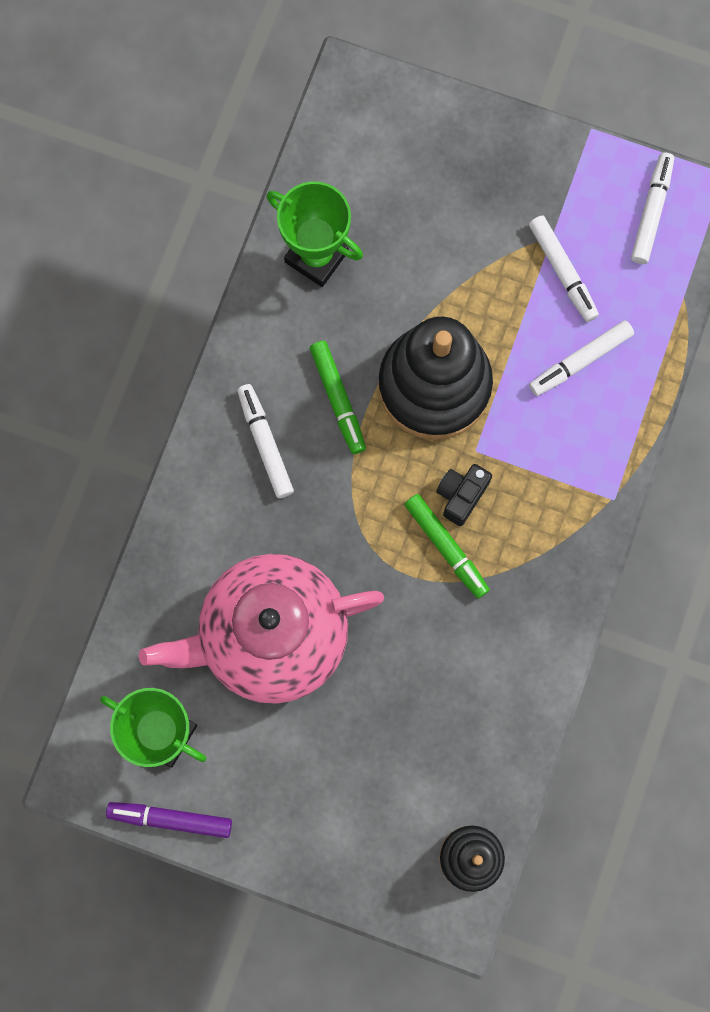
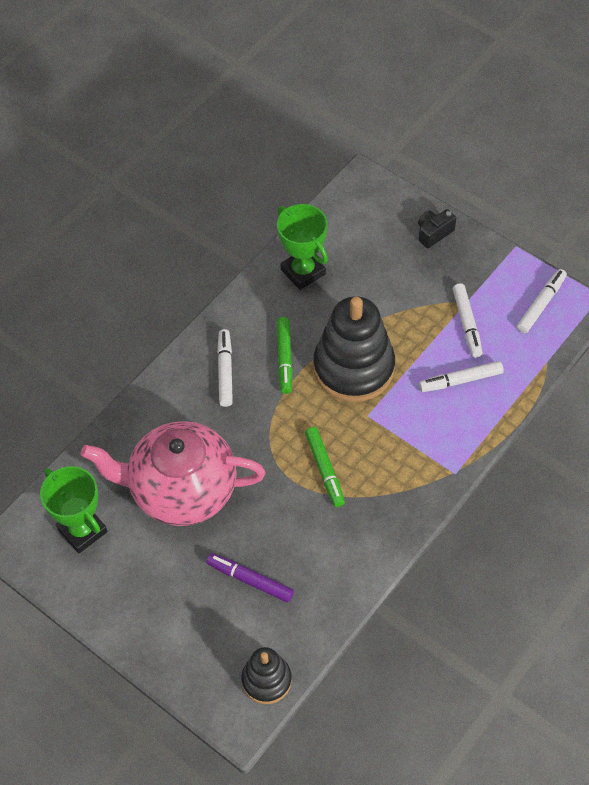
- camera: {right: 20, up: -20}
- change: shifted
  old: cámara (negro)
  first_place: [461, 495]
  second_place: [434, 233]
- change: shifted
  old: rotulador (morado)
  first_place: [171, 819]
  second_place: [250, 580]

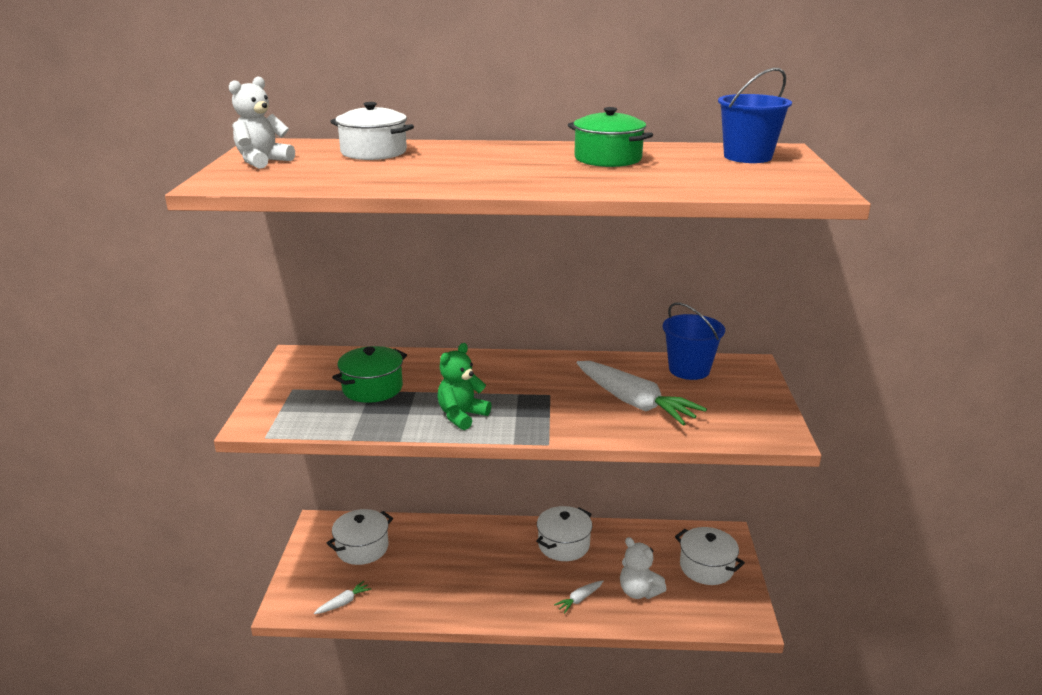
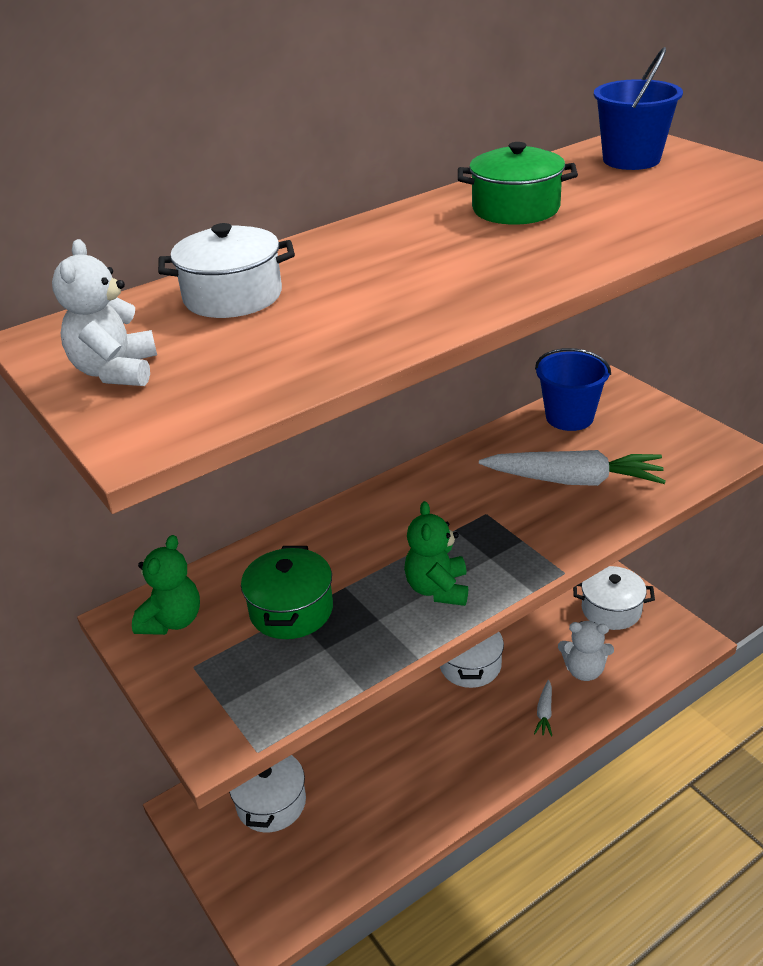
- camera: {right: -35, up: 10}
- change: gone
  old: zanahoria (blanco)
  first_place: [343, 602]
- change: new
  new: osito (verde)
  second_place: [172, 621]

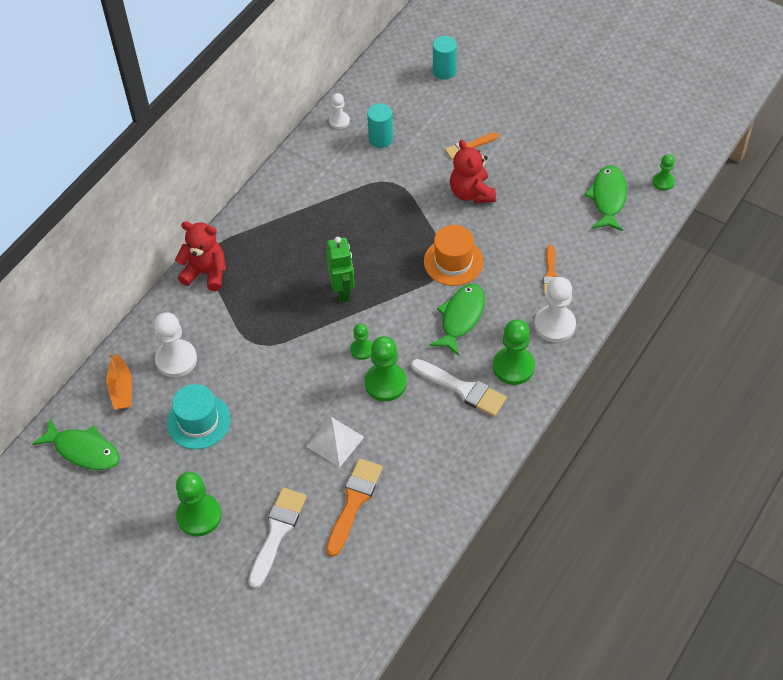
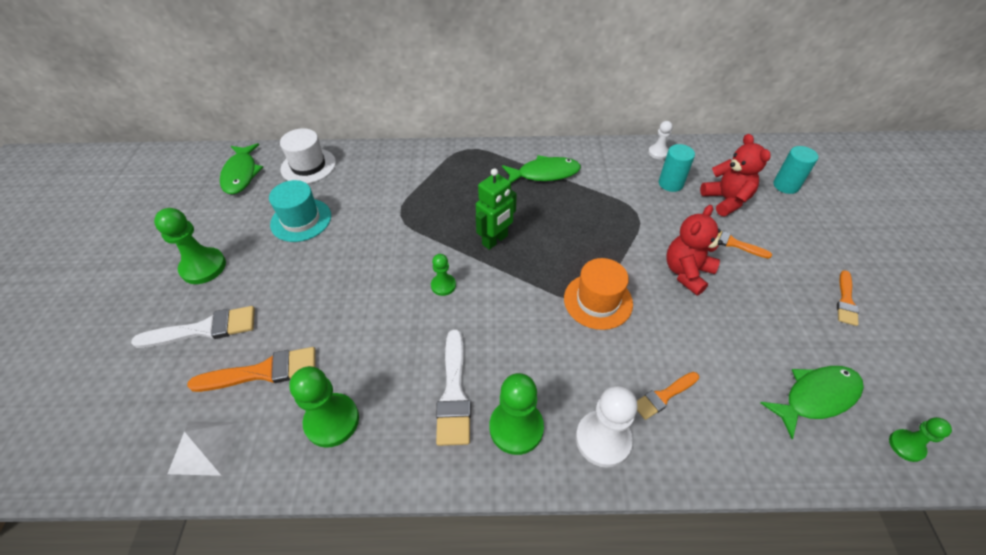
- camera: {right: 55, up: -5}
- change: shifted
  old: osito (rojo)
  first_place: [206, 273]
  second_place: [726, 200]
- change: shifted
  old: pez (verde)
  first_place: [461, 318]
  second_place: [544, 174]
- change: gone
  old: peón (blanco)
  first_place: [176, 359]
- change: shifted
  old: peón (verde)
  first_place: [385, 383]
  second_place: [332, 421]
- change: swapped
  old: barco (naranja)
  new: sombrero (blanco)
  first_place: [121, 388]
  second_place: [308, 166]
- change: shifted
  old: pirámide (blanco)
  first_place: [335, 441]
  second_place: [204, 447]
- change: new
  new: pincel (naranja)
  second_place: [846, 301]

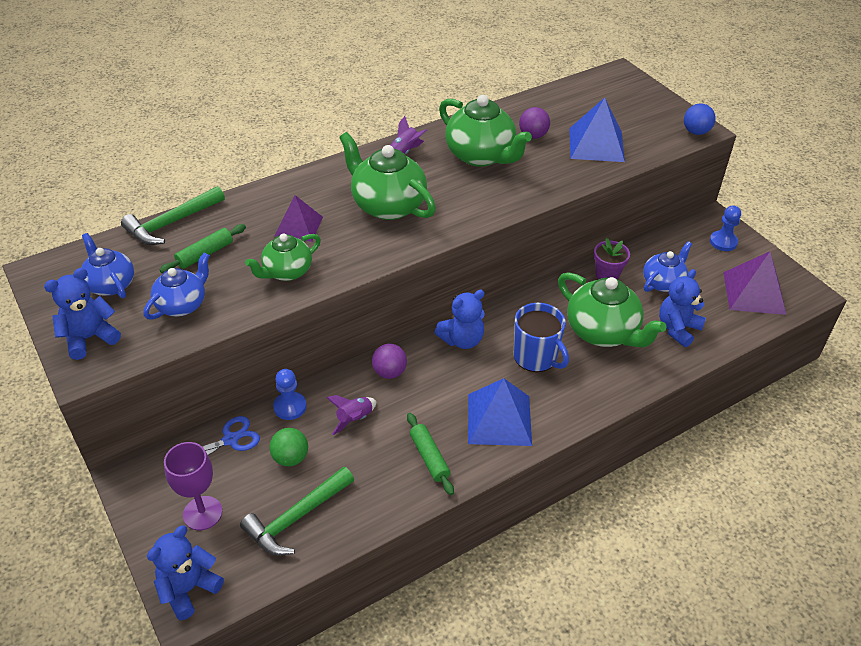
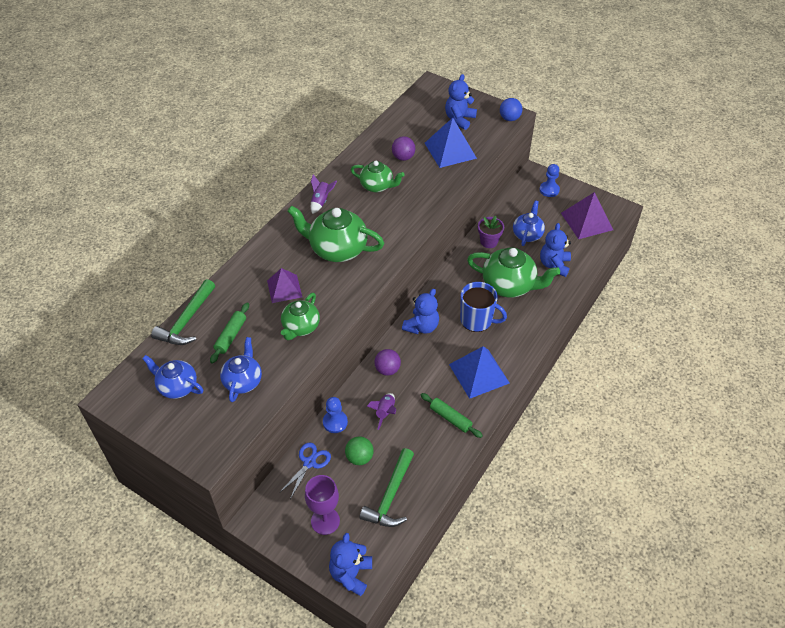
- camera: {right: -25, up: 5}
- change: scaled
  old: tetera (verde)
  first_place: [481, 156]
  second_place: [377, 186]
  factor: 0.62
- change: shifted
  old: osito (azul)
  first_place: [90, 338]
  second_place: [459, 119]

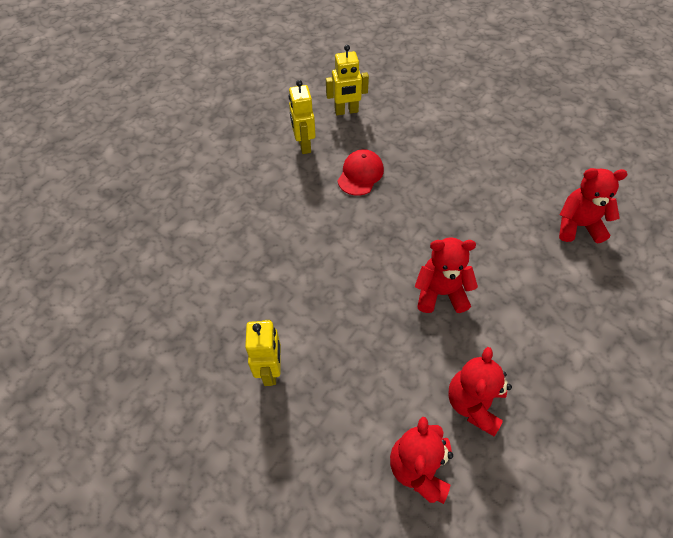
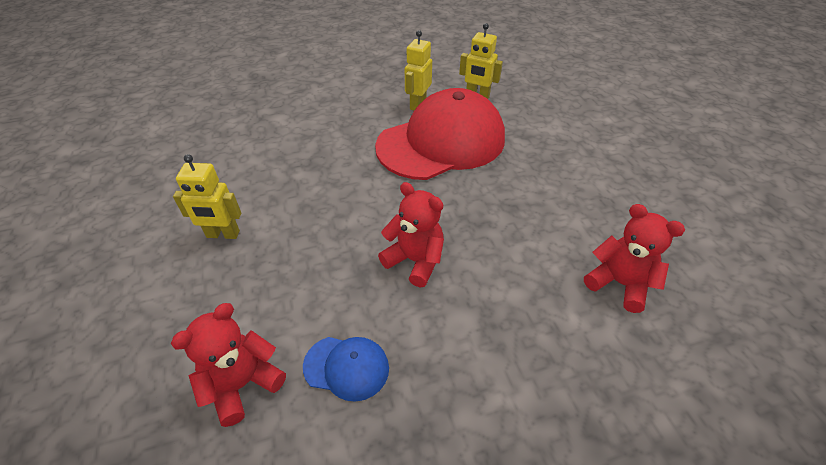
- camera: {right: 35, up: -10}
- change: scaled
  old: gorra (rojo)
  first_place: [360, 174]
  second_place: [441, 142]
  factor: 2.38
- change: rotated
  old: robot (amarillo)
  first_place: [271, 370]
  second_place: [223, 234]
  degrees: 60
- change: swapped
  old: osito (rojo)
  new: gorra (azul)
  first_place: [474, 403]
  second_place: [346, 367]

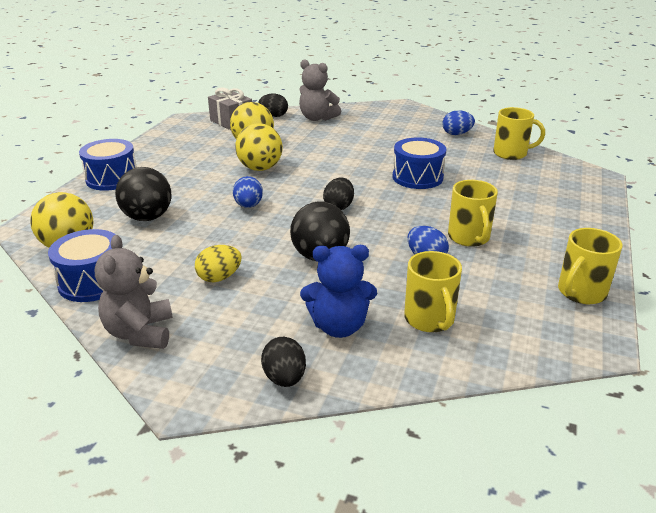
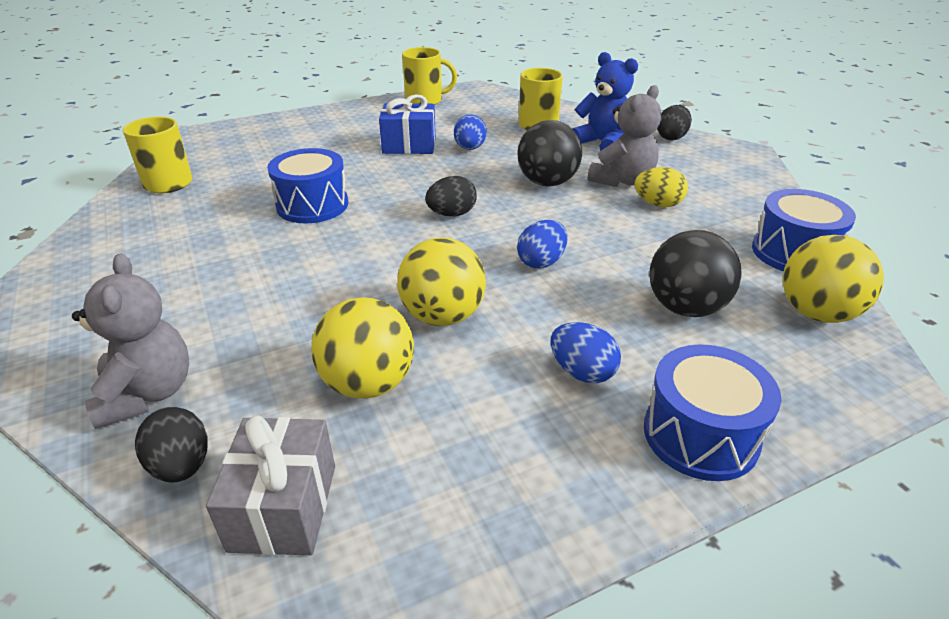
- camera: {right: -135, up: 5}
- change: shifted
  old: huevo (azul)
  first_place: [456, 134]
  second_place: [582, 372]
- change: swapped
  old: taza (amarillo)
  new: regalo (azul)
  first_place: [469, 237]
  second_place: [409, 145]
- change: shifted
  old: osito (gris)
  first_place: [140, 333]
  second_place: [622, 180]

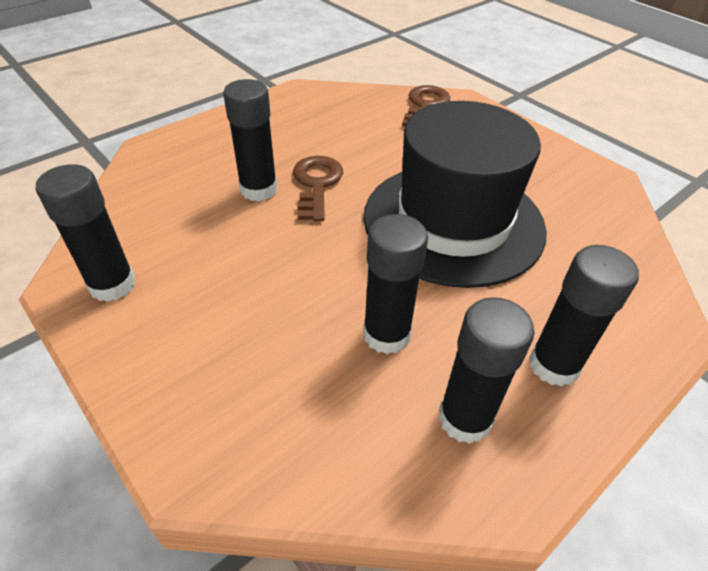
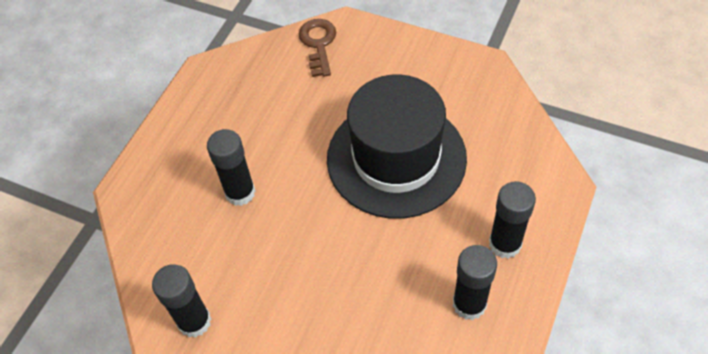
- camera: {right: -20, up: 10}
- change: gone
  old: llave (marrón)
  first_place: [316, 184]
- change: gone
  old: barra de pegamento (negro)
  first_place: [386, 334]

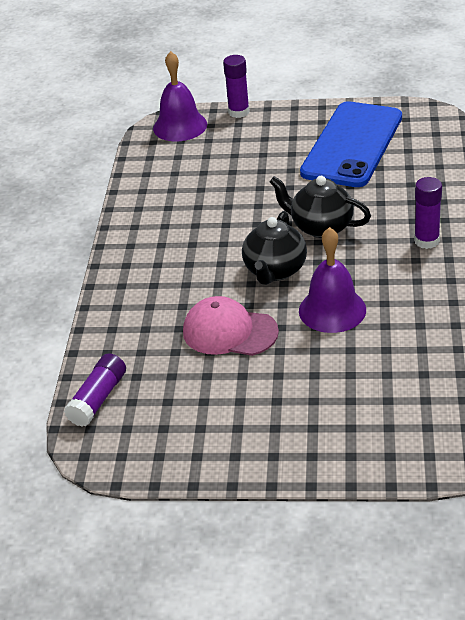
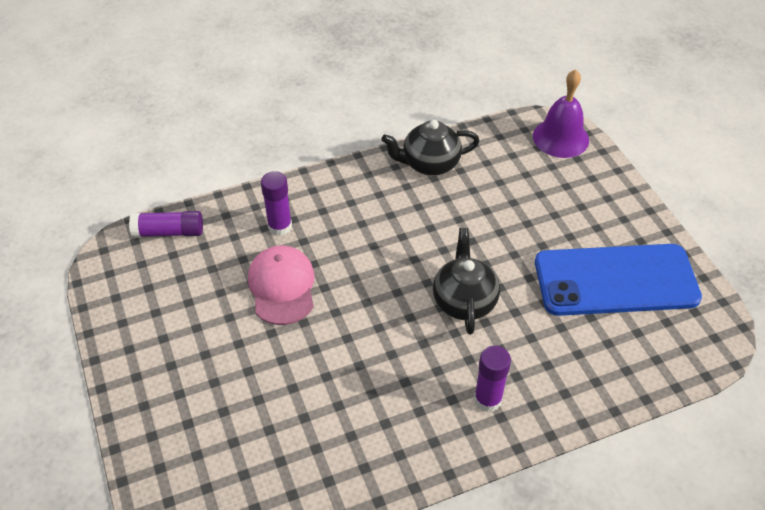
- camera: {right: 60, up: 10}
- change: shifted
  old: barra de pegamento (morado)
  first_place: [239, 112]
  second_place: [280, 226]
- change: shifted
  old: tetera (negro)
  first_place: [275, 270]
  second_place: [429, 164]
- change: gone
  old: campana (morado)
  first_place: [332, 310]

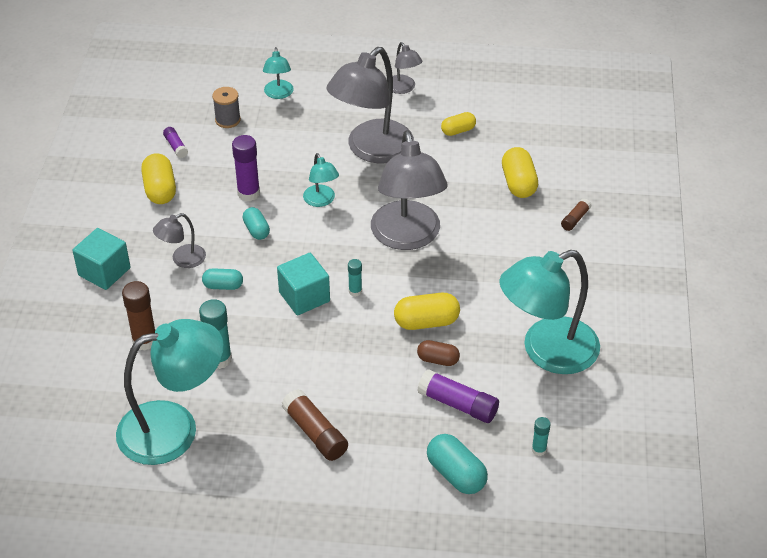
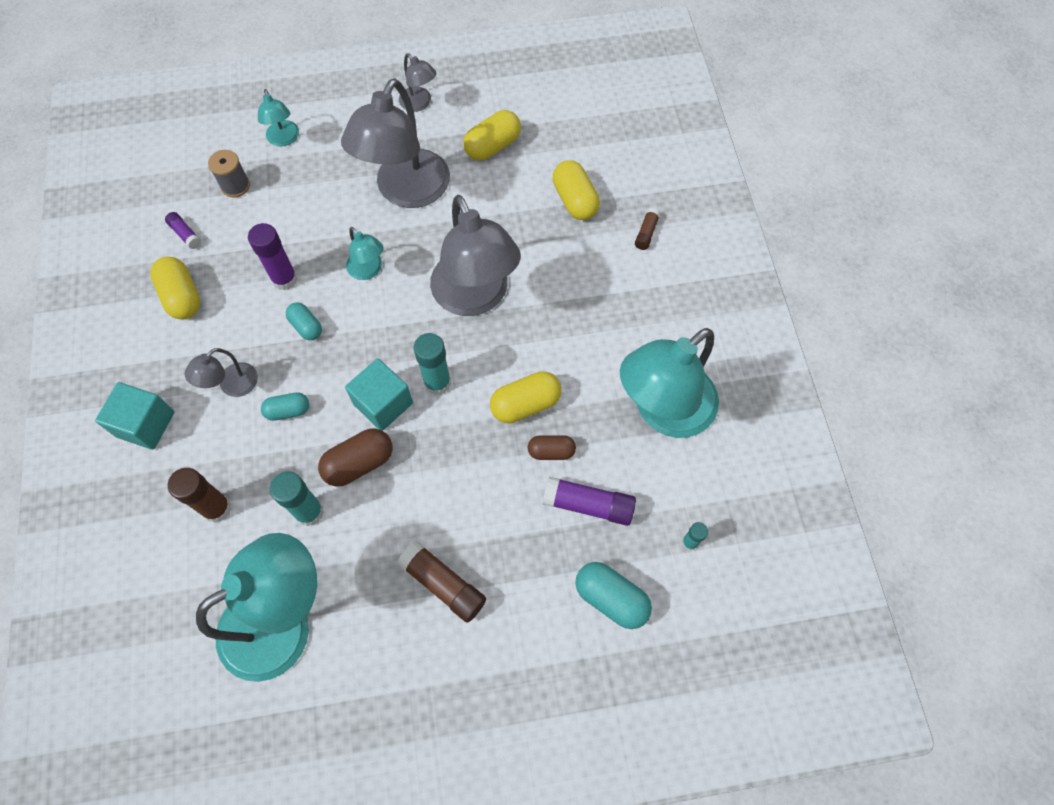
- camera: {right: -15, up: 20}
- change: scaled
  old: cápsula (amarillo)
  first_place: [458, 131]
  second_place: [493, 146]
  factor: 1.58
- change: scaled
  old: barra de pegamento (turquesa)
  first_place: [355, 291]
  second_place: [437, 382]
  factor: 1.79
- change: new
  new: cápsula (marrón)
  second_place: [359, 463]

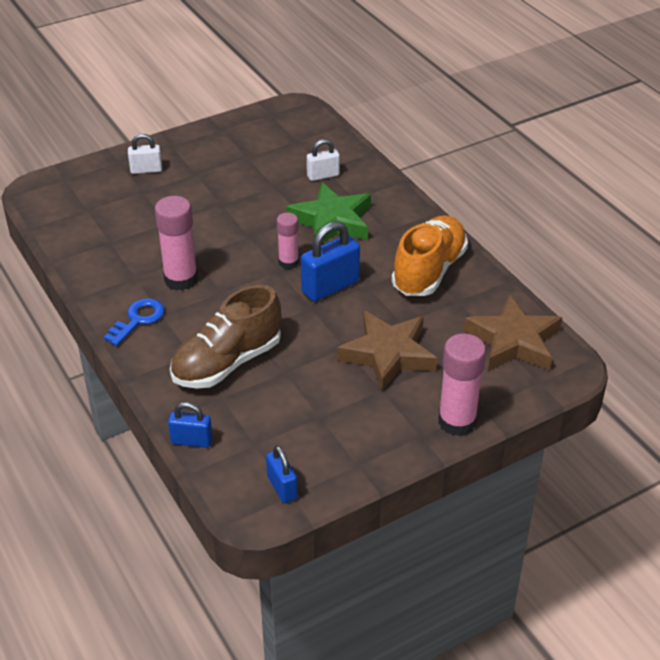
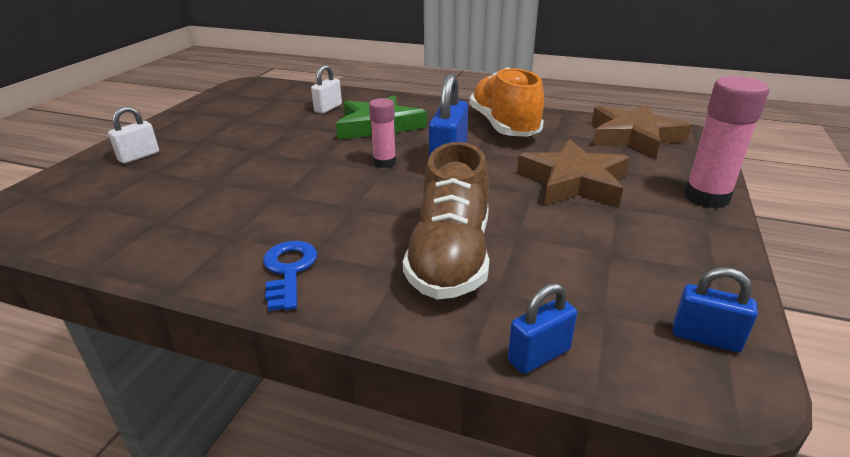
- camera: {right: -40, up: -10}
- change: gone
  old: barra de pegamento (rosa)
  first_place: [181, 279]

